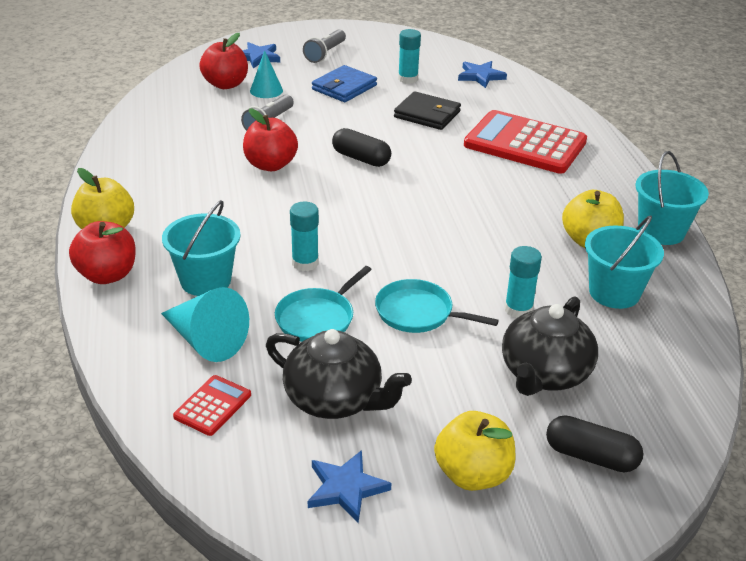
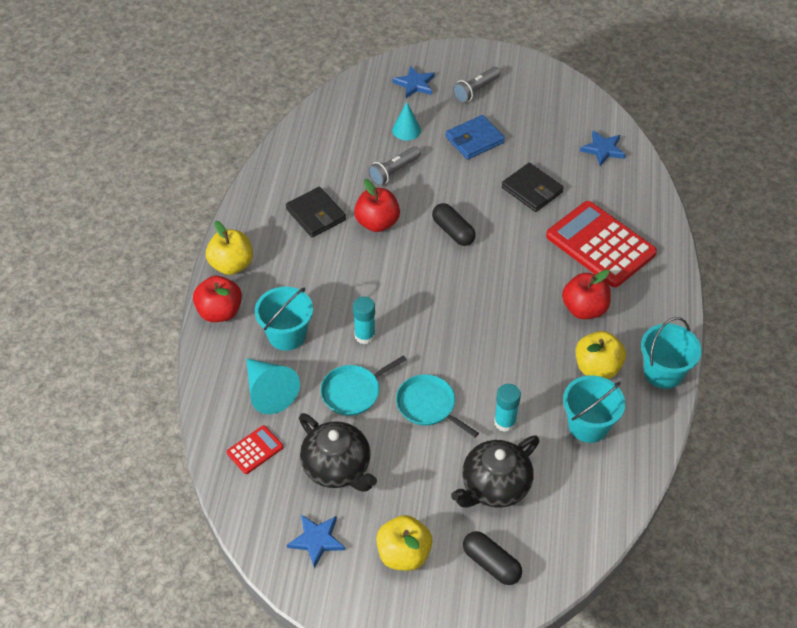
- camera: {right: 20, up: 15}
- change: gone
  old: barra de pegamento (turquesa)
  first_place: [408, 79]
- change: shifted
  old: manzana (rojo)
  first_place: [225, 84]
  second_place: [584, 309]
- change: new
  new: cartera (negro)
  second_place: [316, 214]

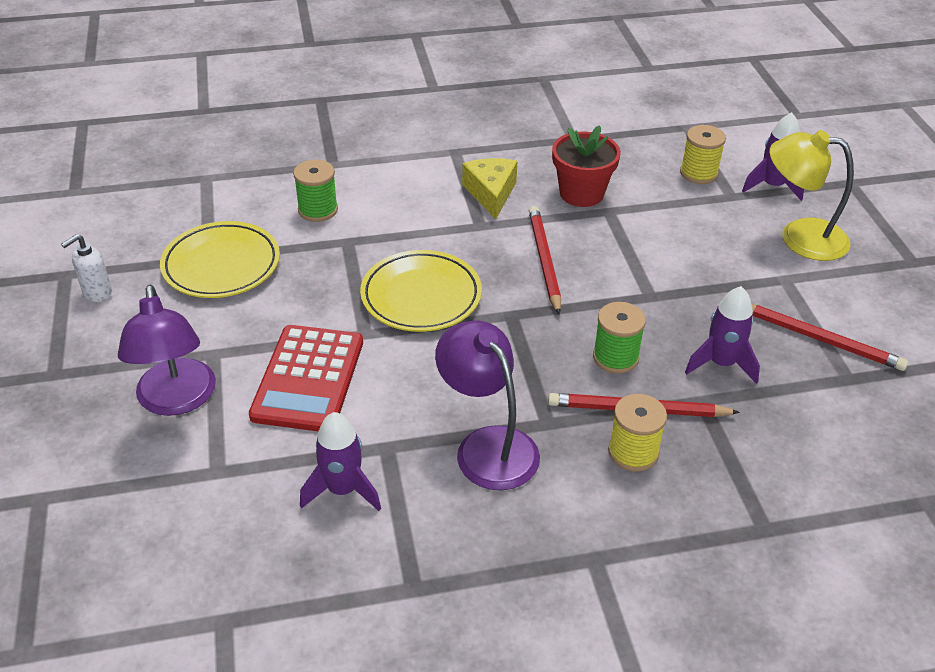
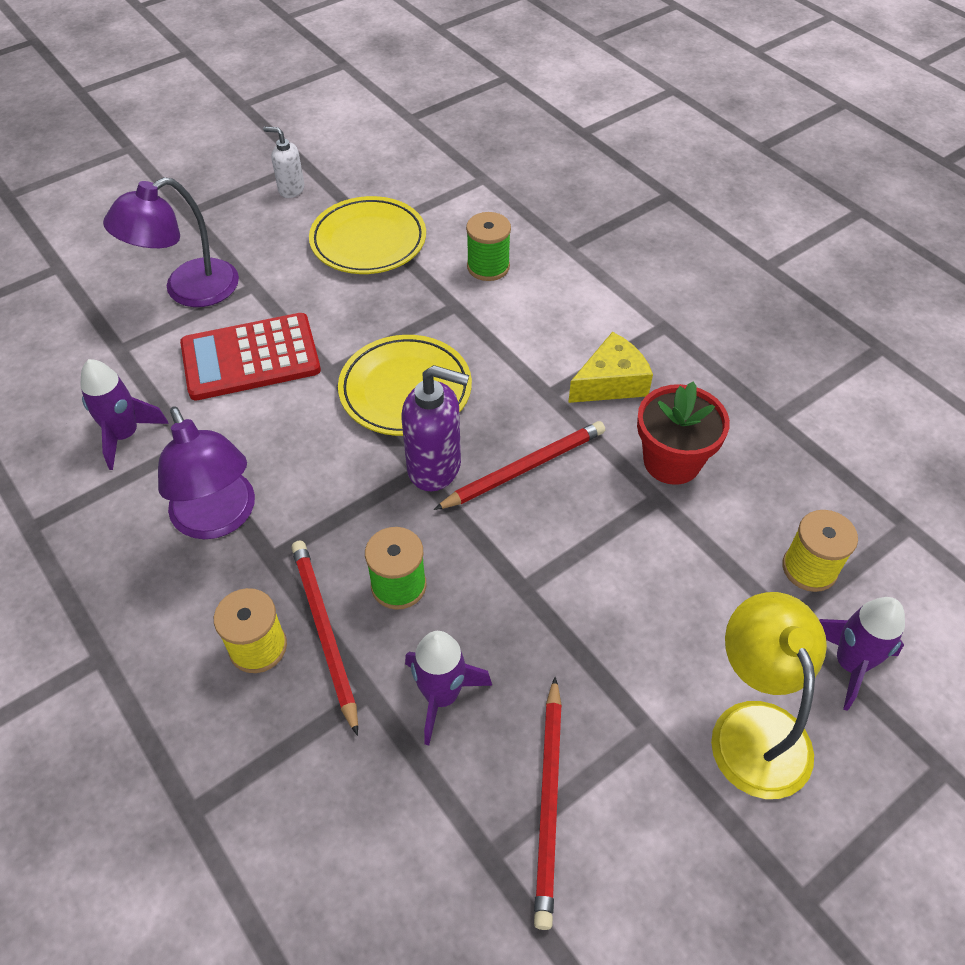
- camera: {right: 65, up: 10}
- change: rotated
  old: lámpara (morado)
  first_place: [487, 445]
  second_place: [219, 519]
  degrees: 120
- change: new
  new: dispensador de jabón (morado)
  second_place: [435, 467]

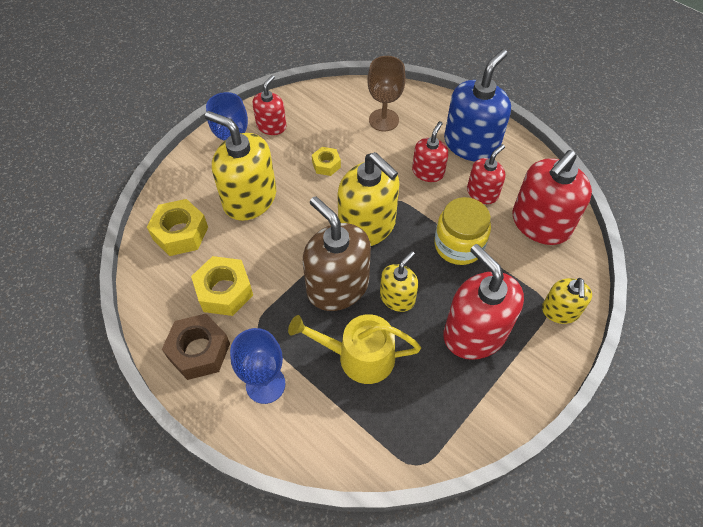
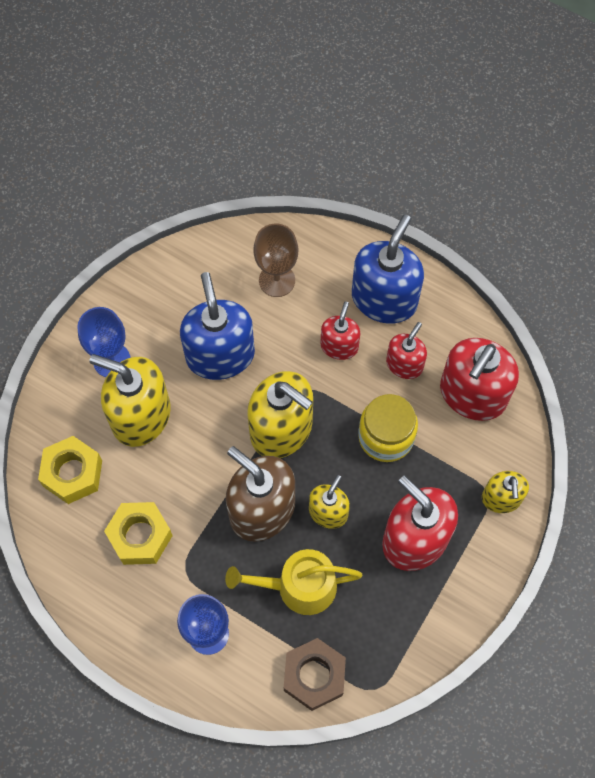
- camera: {right: -10, up: 10}
- change: gone
  old: dispensador de jabón (rojo)
  first_place: [271, 126]
- change: swapped
  old: tuerca (amarillo)
  new: dispensador de jabón (azul)
  first_place: [326, 165]
  second_place: [220, 355]
- change: shifted
  old: tuerca (marrón)
  first_place: [199, 351]
  second_place: [314, 676]

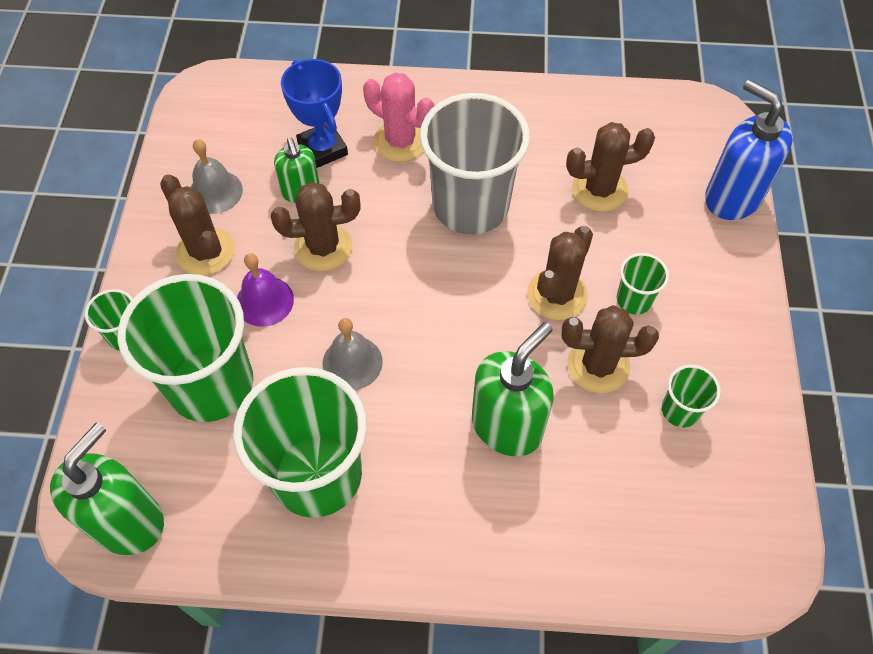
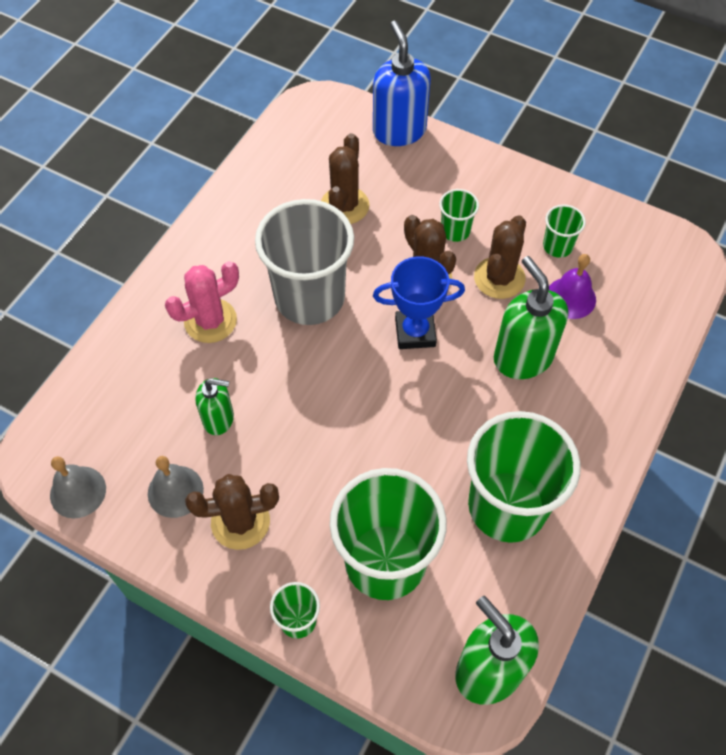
- camera: {right: -65, up: 0}
- change: shifted
  old: trofeo (azul)
  first_place: [322, 149]
  second_place: [415, 332]
- change: rotated
  old: dispensador de jabón (azul)
  first_place: [732, 198]
  second_place: [399, 130]
  degrees: 90
- change: gone
  old: cactus (marrón)
  first_place: [323, 247]
- change: shifted
  old: campana (morado)
  first_place: [264, 301]
  second_place: [571, 297]
- change: shifted
  old: campana (gris)
  first_place: [352, 362]
  second_place: [78, 492]

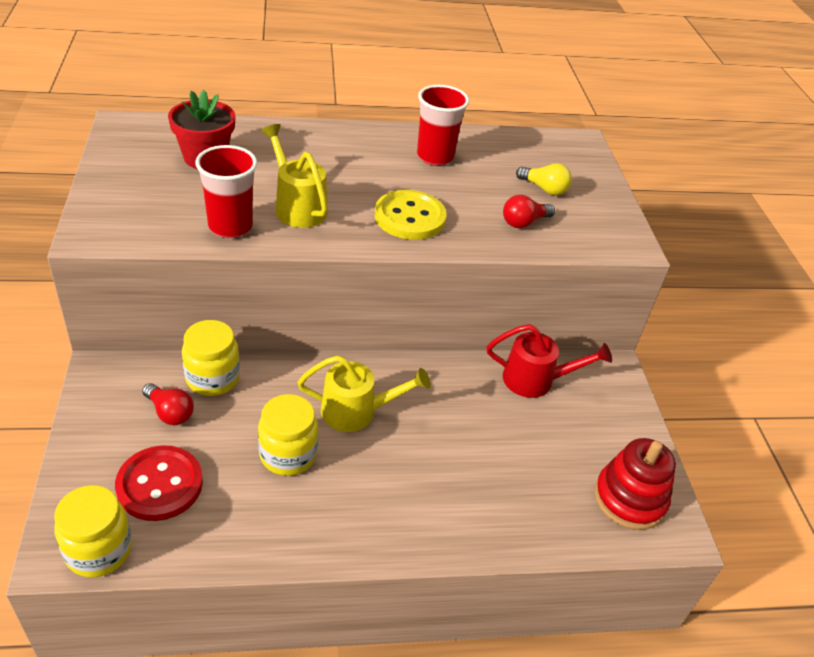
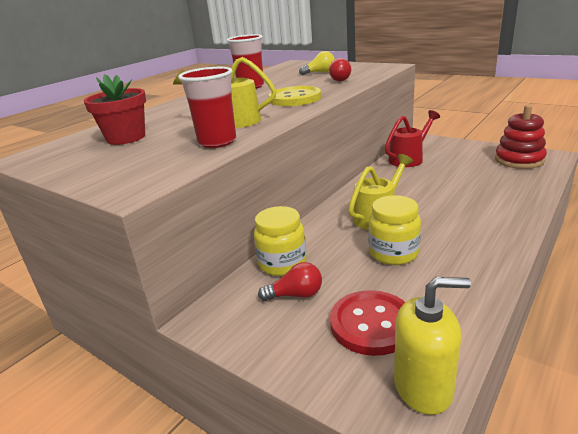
- camera: {right: -40, up: -15}
- change: swapped
  old: tarro (amarillo)
  new: dispensador de jabón (amarillo)
  first_place: [99, 550]
  second_place: [423, 387]

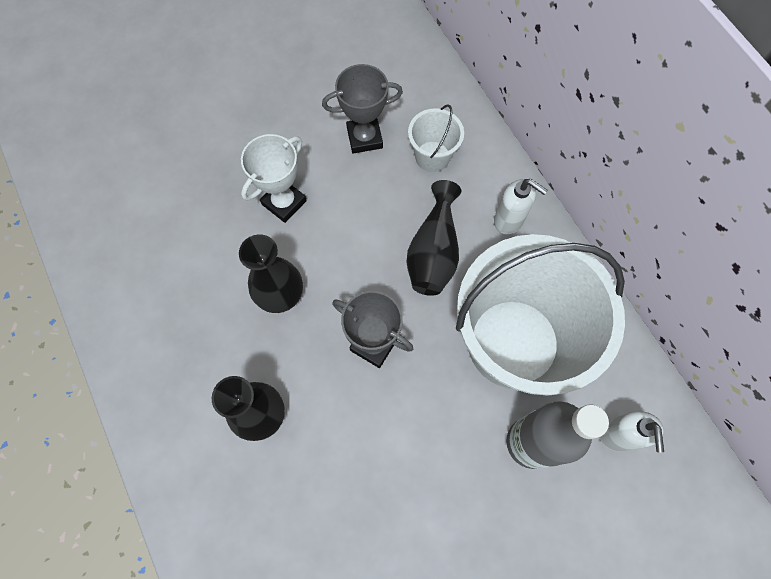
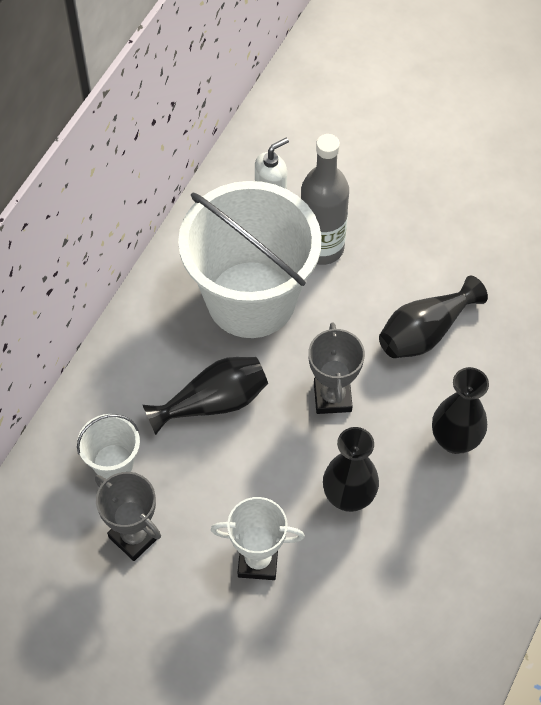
- camera: {right: -125, up: -10}
- change: gone
  old: dispensador de jabón (blanco)
  first_place: [509, 220]
- change: new
  new: florero (negro)
  second_place: [425, 332]

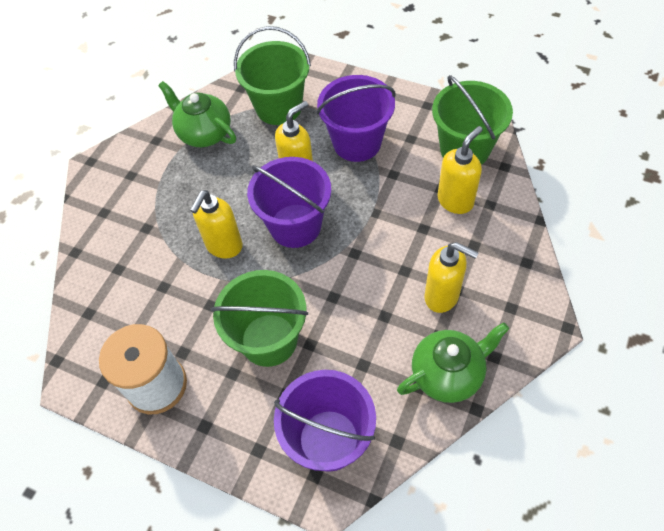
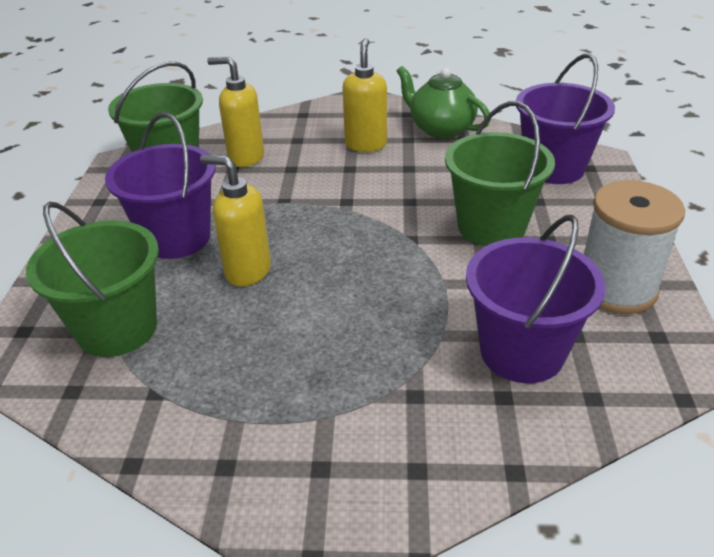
- camera: {right: -115, up: -20}
- change: gone
  old: tetera (verde)
  first_place: [204, 133]
- change: shifted
  old: balde (morado)
  first_place: [295, 226]
  second_place: [522, 352]
- change: gone
  old: dispensador de jabón (amarillo)
  first_place: [224, 246]

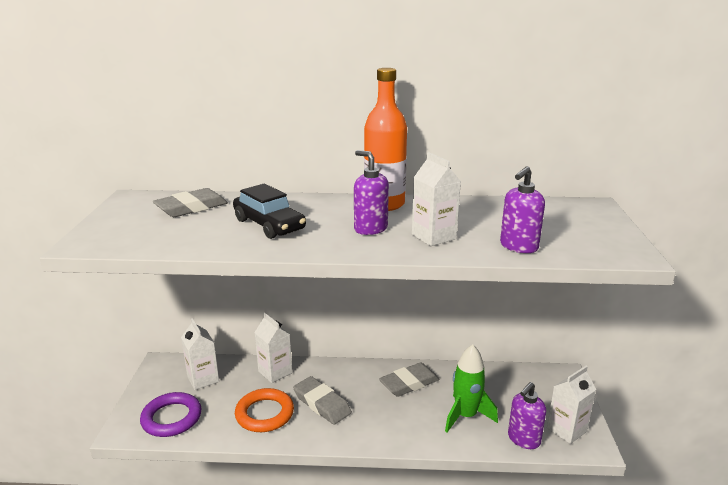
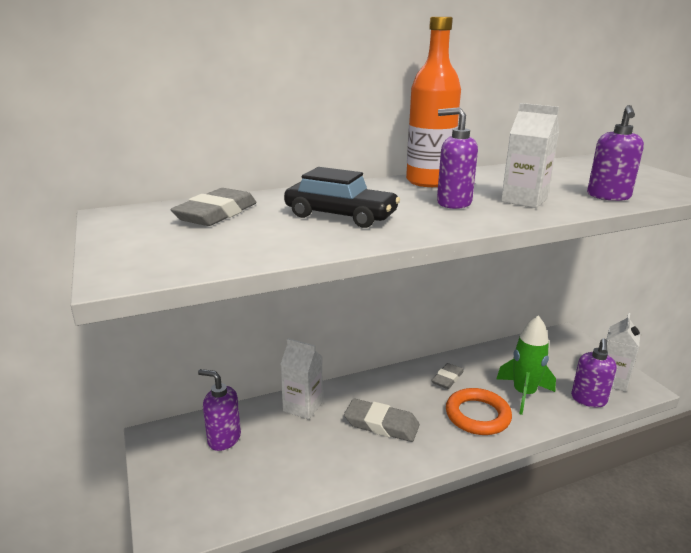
- camera: {right: -25, up: 0}
- change: swapped
  old: cartón de leche (blanco)
  new: dispensador de jabón (morado)
  first_place: [203, 379]
  second_place: [224, 439]
- change: scaled
  old: goma de borrar (gris)
  first_place: [409, 383]
  second_place: [447, 379]
  factor: 0.66
- change: shifted
  old: anillo (naranja)
  first_place: [264, 414]
  second_place: [477, 415]
- change: gone
  old: anillo (morado)
  first_place: [171, 418]

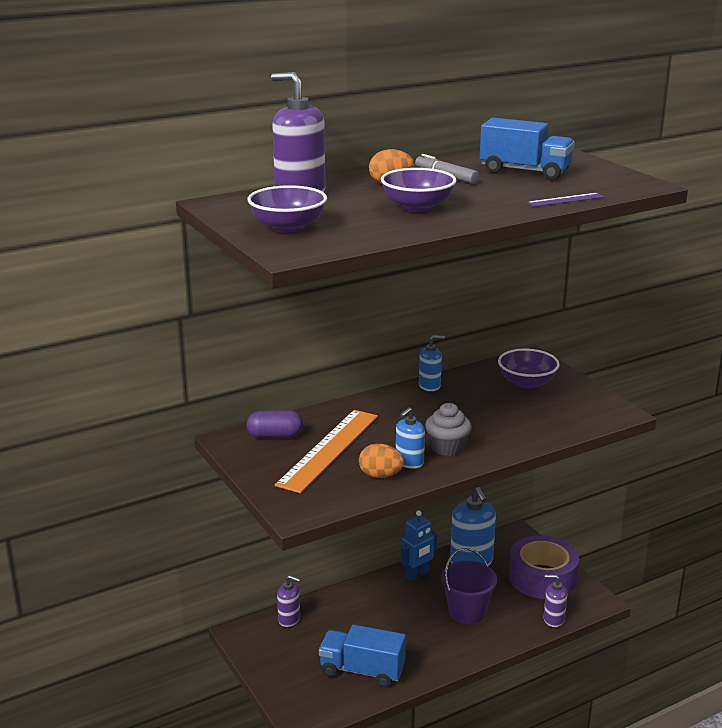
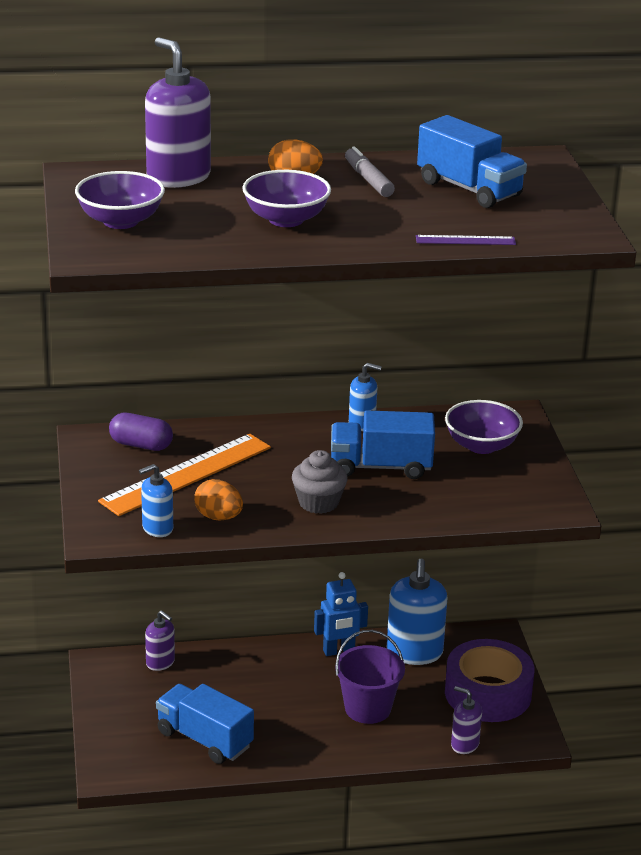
- camera: {right: 20, up: 5}
- change: shifted
  old: dispensador de jabón (azul)
  first_place: [409, 462]
  second_place: [157, 528]
- change: new
  new: camión (azul)
  second_place: [381, 467]

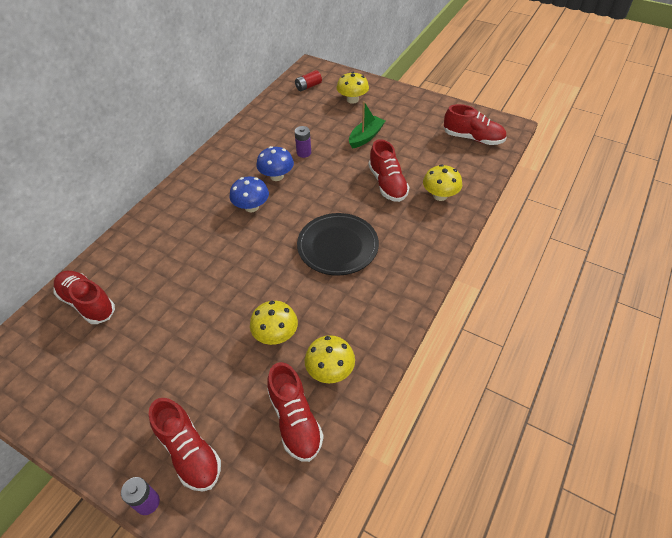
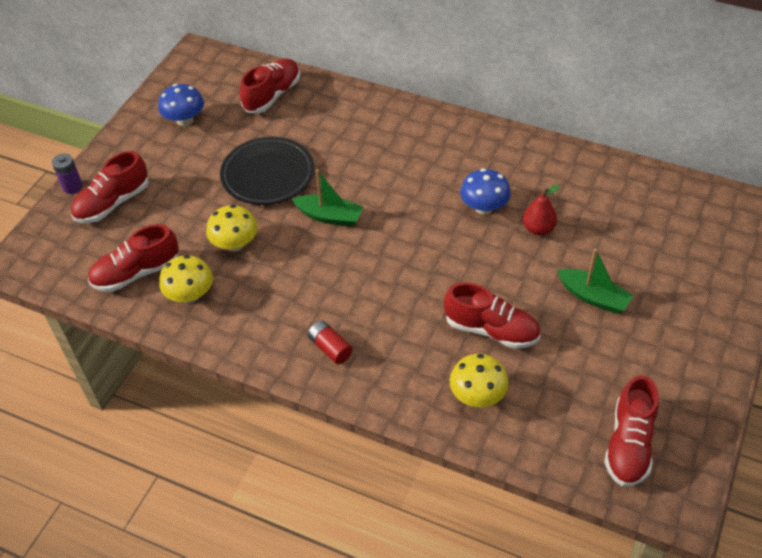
- camera: {right: 85, up: 0}
- change: shifted
  old: pila (rojo)
  first_place: [308, 86]
  second_place: [330, 348]
- change: gone
  old: seta (amarillo)
  first_place: [352, 100]
- change: swapped
  old: pila (morado)
  new: pera (rojo)
  first_place: [304, 153]
  second_place: [538, 229]
- change: rotated
  old: zapato (rojo)
  first_place: [387, 184]
  second_place: [491, 330]
  degrees: -135
- change: shifted
  old: seta (azul)
  first_place: [251, 207]
  second_place: [185, 120]
- change: shifted
  old: plato (negro)
  first_place: [337, 246]
  second_place: [268, 174]
- change: new
  new: barco (verde)
  second_place: [329, 216]

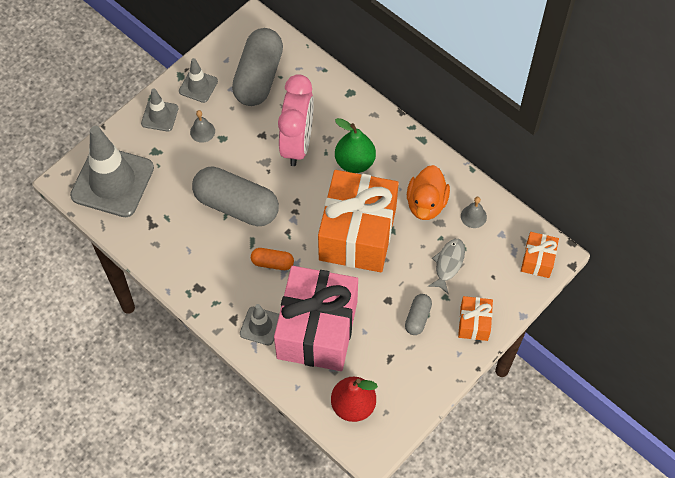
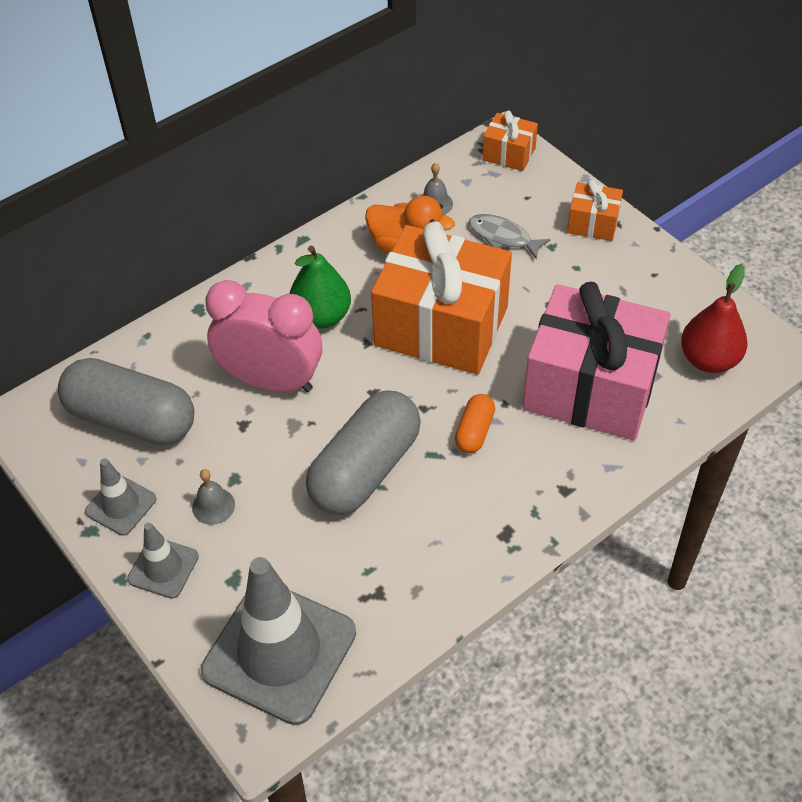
- camera: {right: -80, up: -10}
- change: gone
  old: cápsula (gris)
  first_place: [417, 318]
- change: gone
  old: cono de tráfico (gris)
  first_place: [260, 326]

